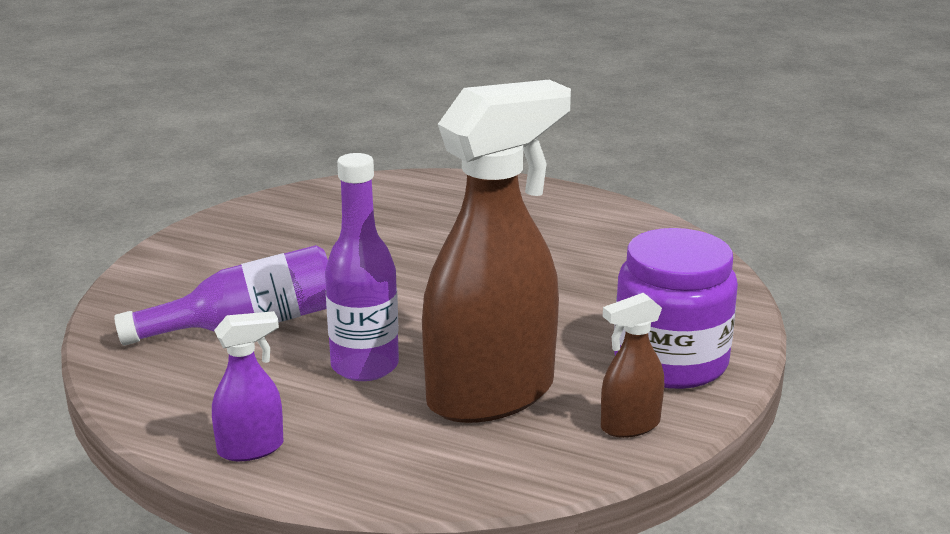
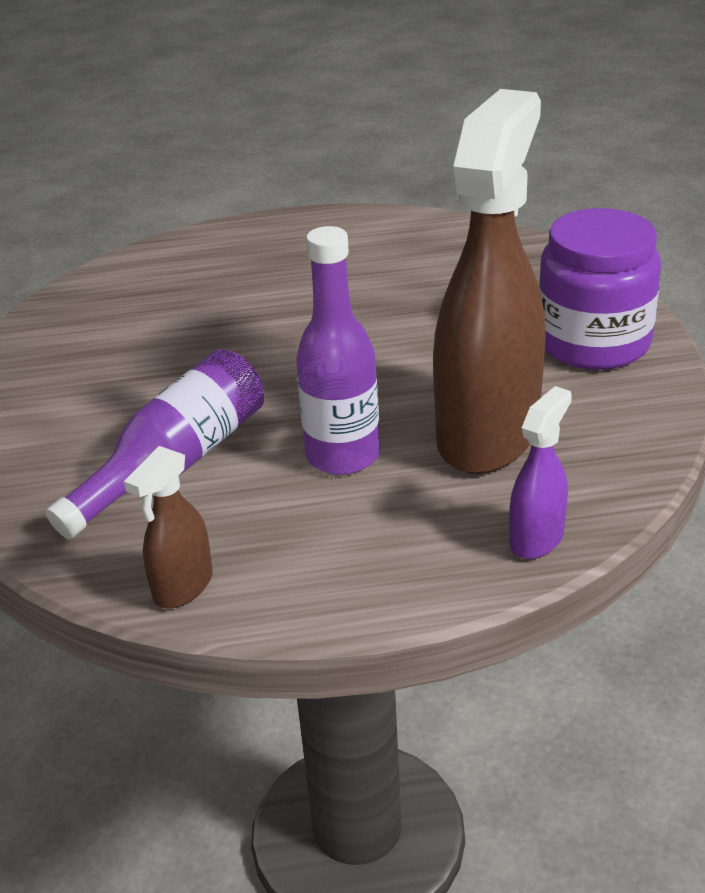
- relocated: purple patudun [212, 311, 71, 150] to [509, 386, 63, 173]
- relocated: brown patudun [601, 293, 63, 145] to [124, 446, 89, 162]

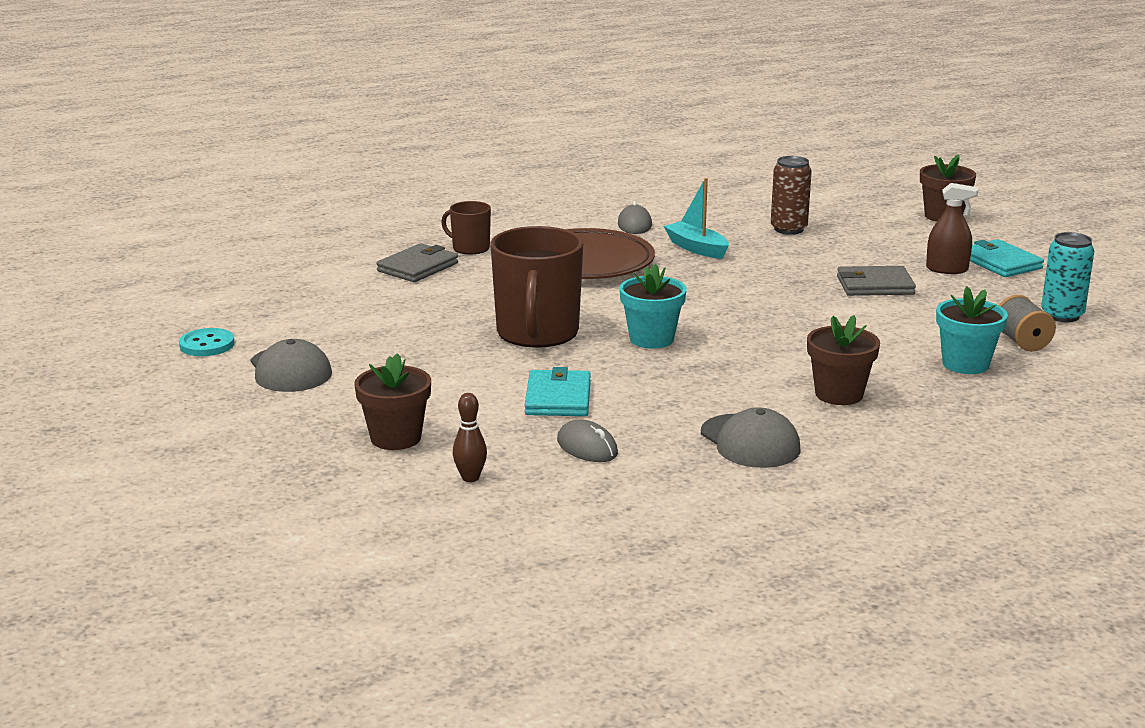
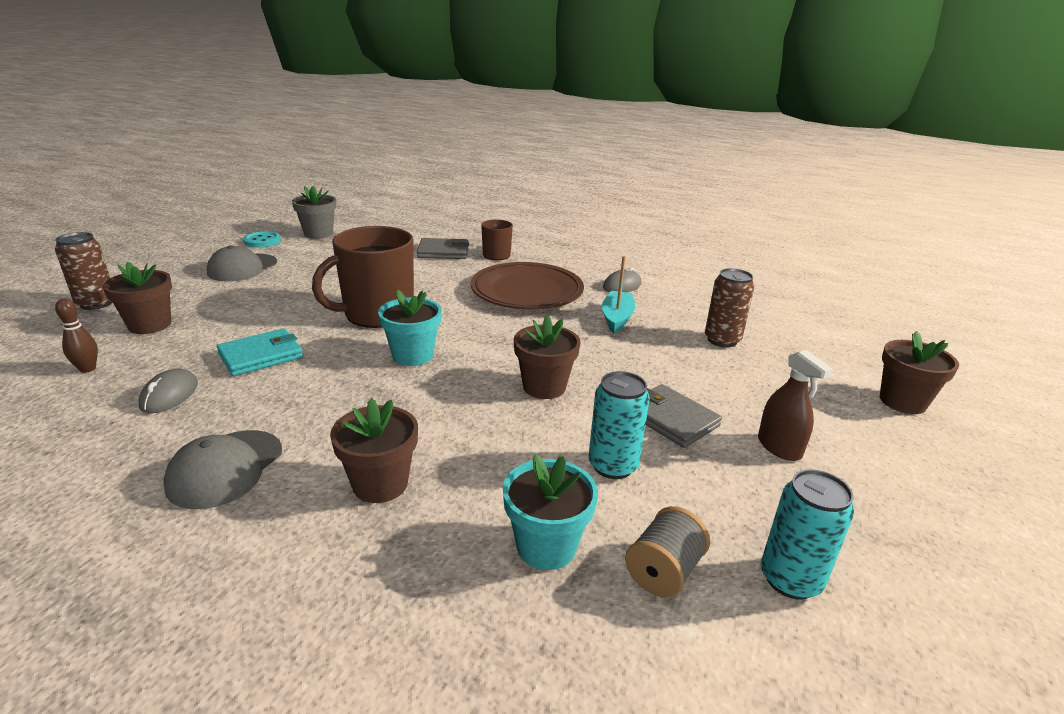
- missing: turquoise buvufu [970, 239, 74, 38]
- appeared: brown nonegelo [55, 232, 57, 78]
- appeared: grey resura [292, 186, 44, 53]
- appeared: brown resura [514, 315, 67, 84]
- appeared: turquoise nonegelo [589, 371, 61, 108]

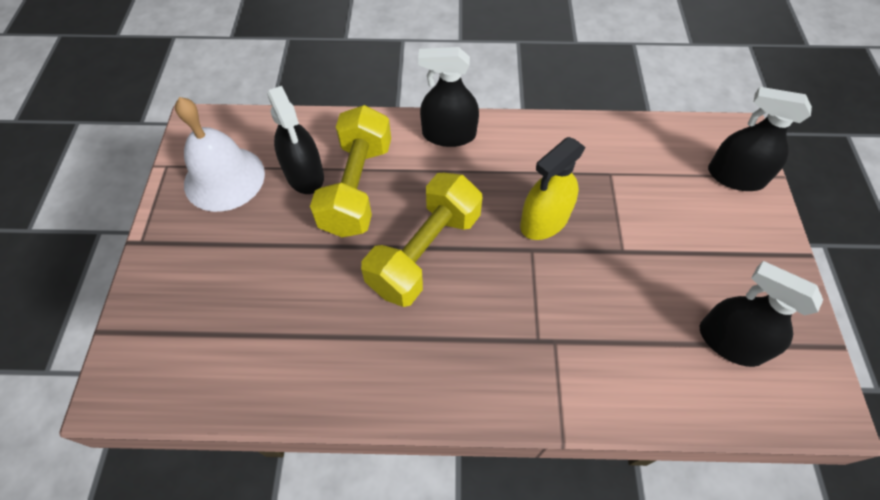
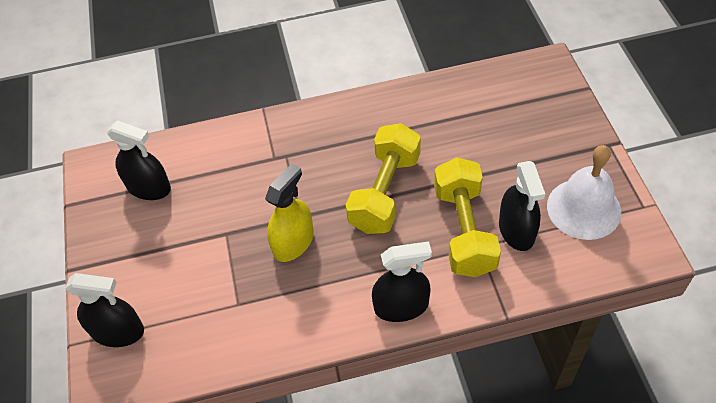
- spun: black patudun [267, 86, 57, 108] = [499, 161, 46, 90] 150 degrees counterclockwise

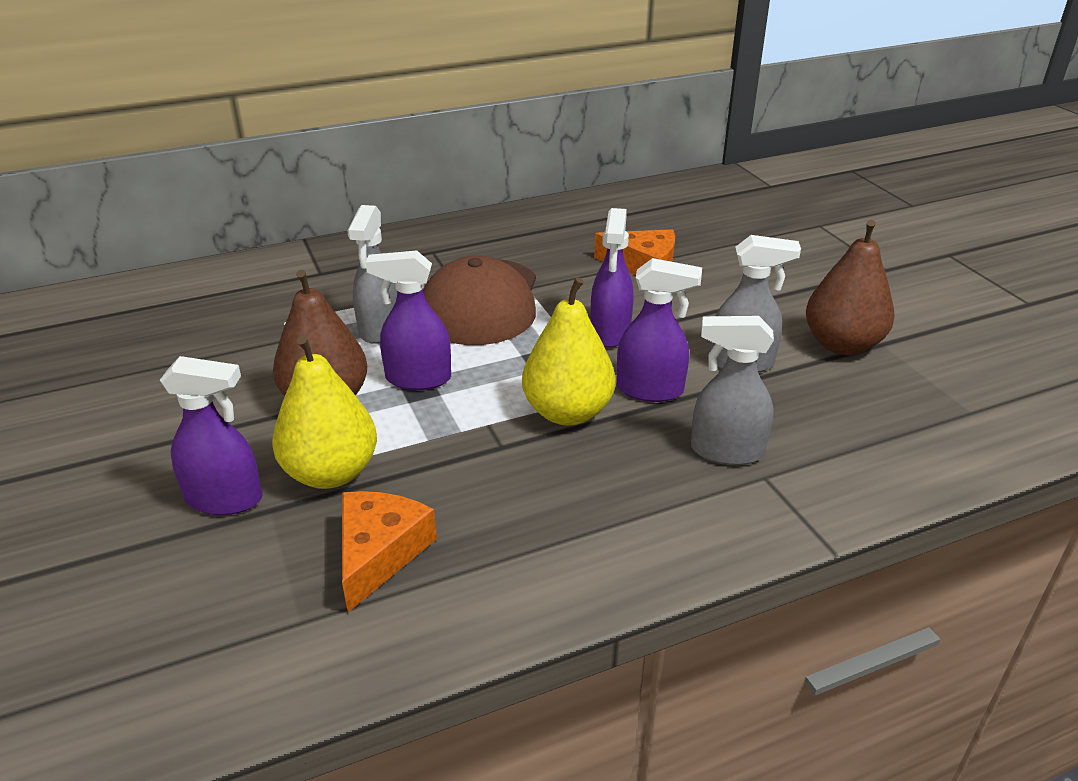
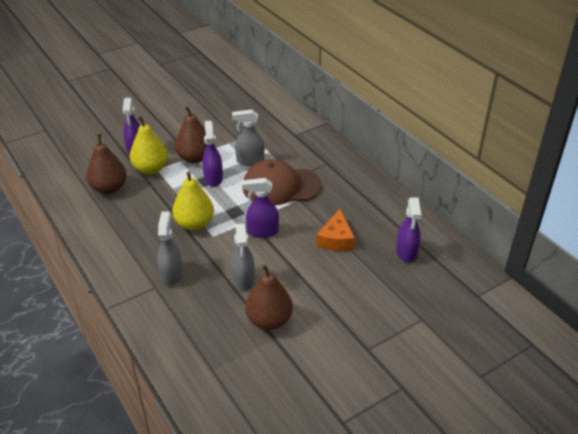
- relocated: purple patudun [617, 258, 85, 144] to [396, 197, 25, 66]
- exchanged: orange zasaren [342, 491, 95, 121] to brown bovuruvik [86, 134, 41, 60]

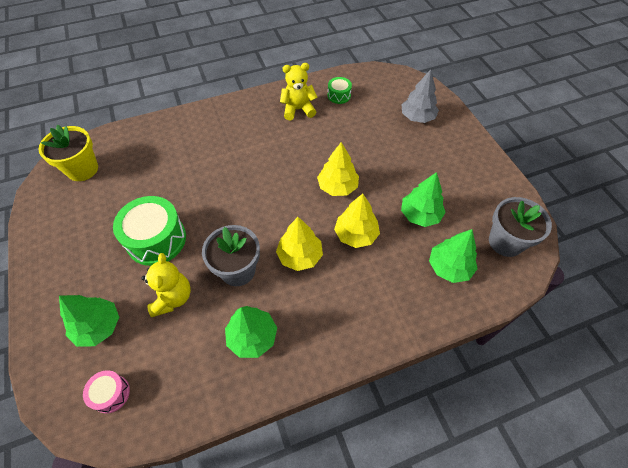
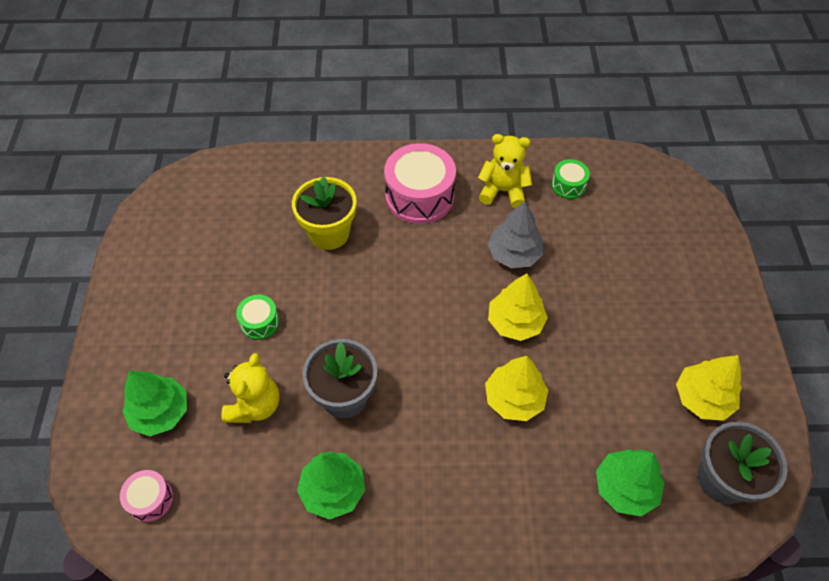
- missing: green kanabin [401, 172, 45, 55]
- appeared: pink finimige [384, 143, 72, 81]
- relocated: yellow resura [38, 125, 60, 56] to [292, 176, 65, 74]
- relocated: yellow kanabin [276, 217, 47, 54] to [676, 355, 66, 66]
- relocated: grey kanabin [401, 69, 38, 54] to [488, 201, 55, 67]
- size: green finimige [113, 196, 73, 70] = [236, 295, 44, 45] x0.50

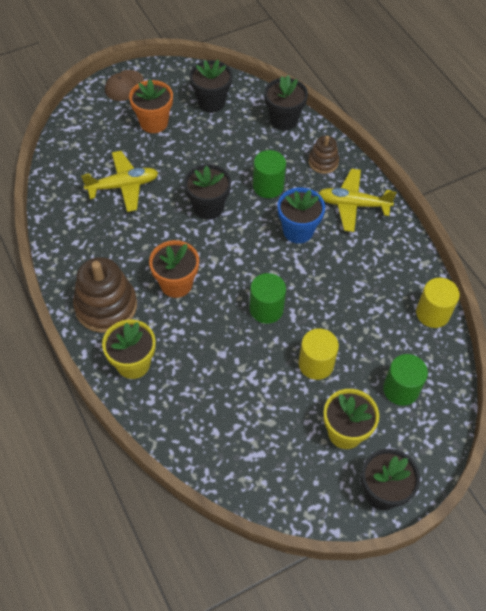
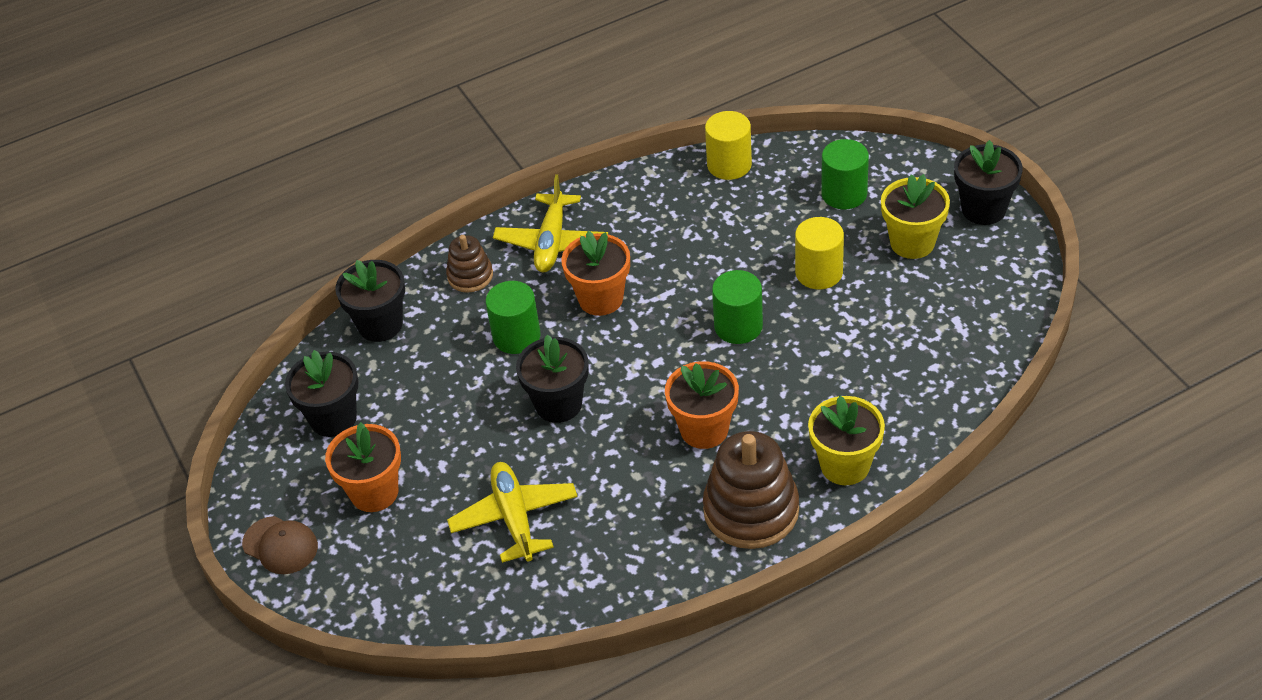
- colour: blue resura [278, 188, 47, 56] to orange resura [561, 231, 69, 85]

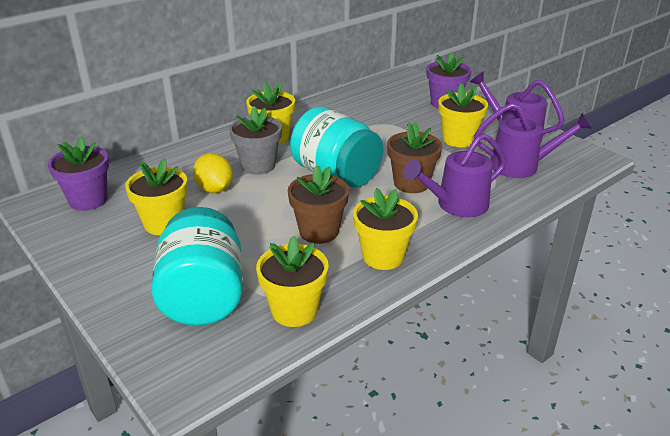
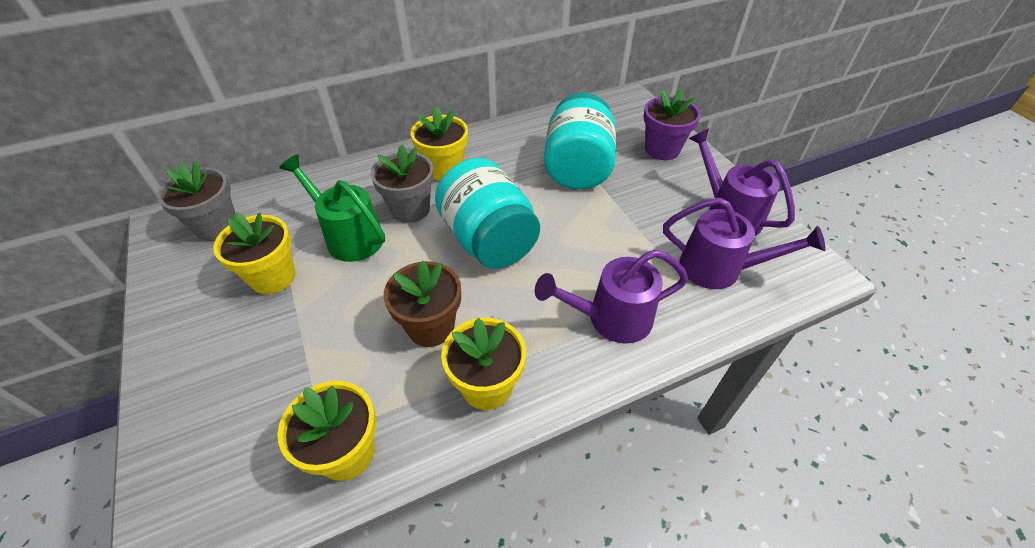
- missing: brown resura [387, 122, 55, 71]
- missing: yellow resura [438, 83, 50, 64]
- relocated: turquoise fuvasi [151, 207, 92, 118] to [544, 92, 72, 98]
- exchanged: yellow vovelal [193, 153, 40, 40] to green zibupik [279, 155, 106, 107]
- colour: purple resura [48, 137, 61, 74] to grey resura [157, 161, 78, 80]

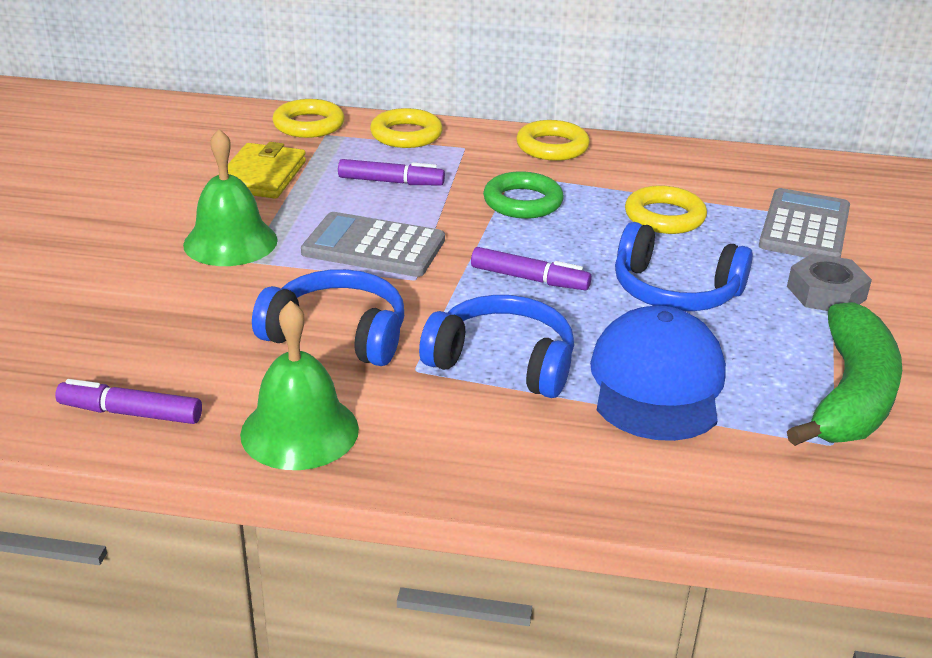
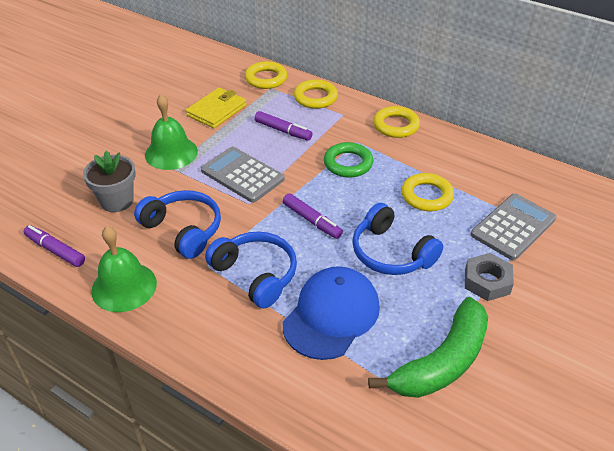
- appeared: grey resura [83, 151, 53, 61]

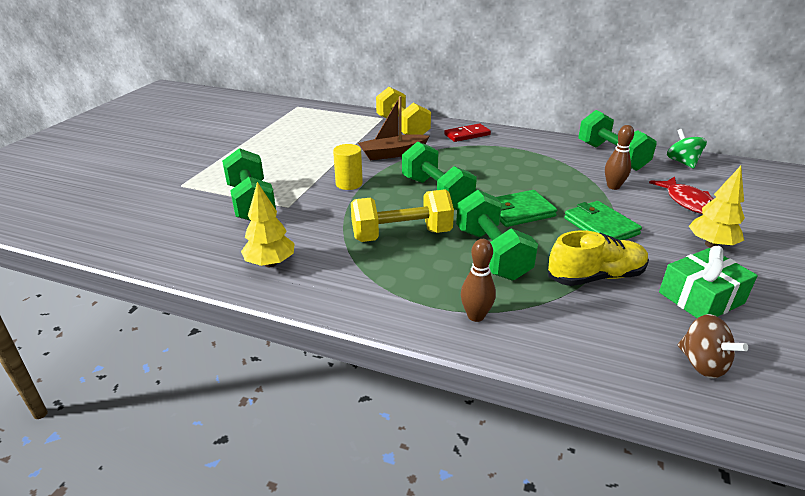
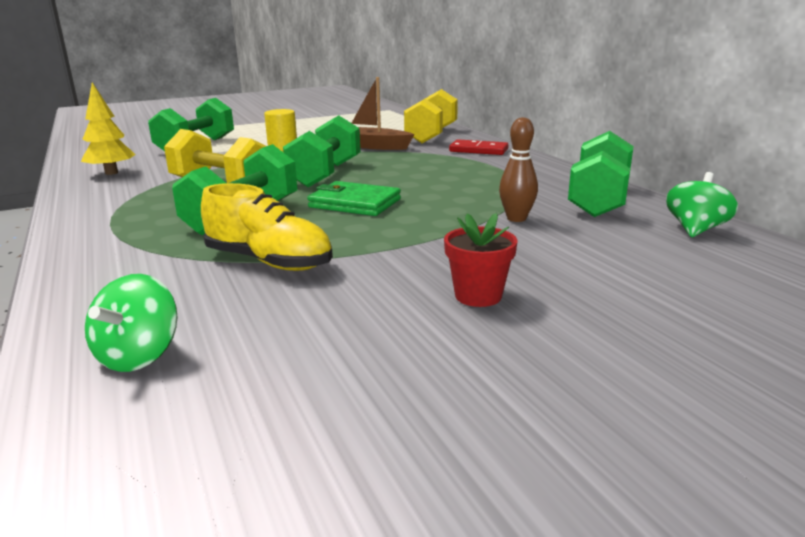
- missing: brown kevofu [461, 239, 35, 83]
- missing: green buvufu [564, 201, 78, 39]
- missing: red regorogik [649, 177, 65, 37]
- missing: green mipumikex [659, 246, 99, 72]
- exchanged: yellow kanabin [689, 166, 56, 82] to red resura [444, 213, 73, 94]
- colour: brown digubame [678, 314, 70, 65] to green digubame [85, 274, 93, 98]

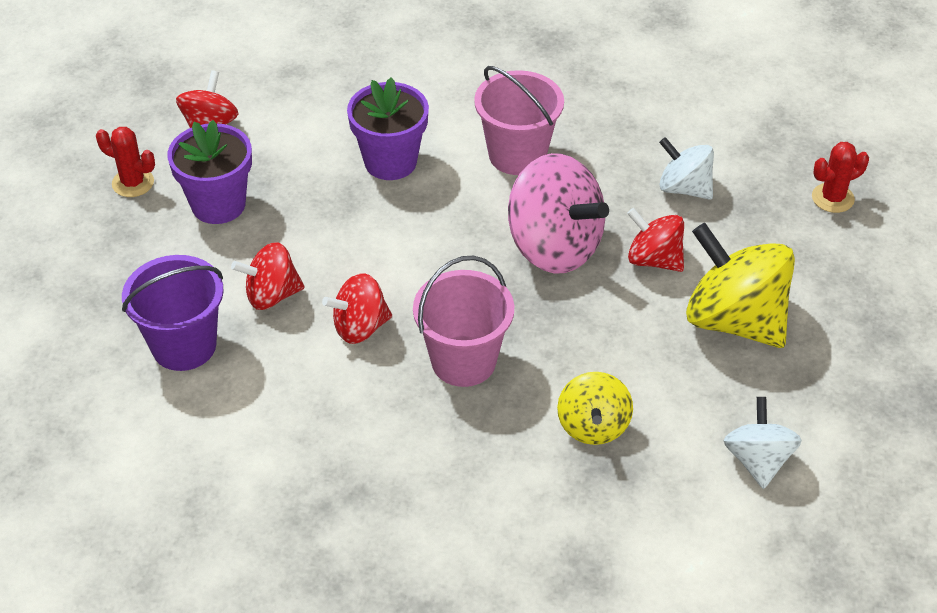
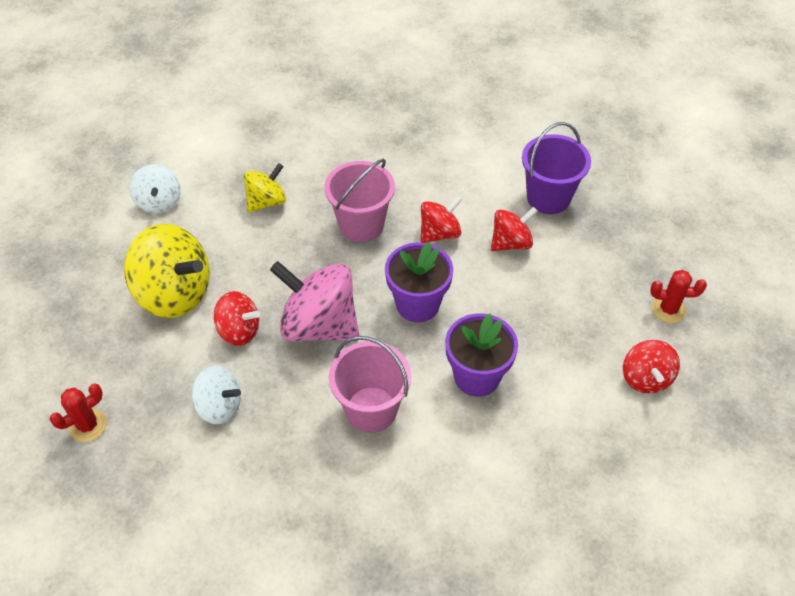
- relocated: purple resura [167, 120, 85, 104] to [385, 242, 68, 80]
- spun: yellow digubame [557, 372, 76, 73] = [244, 163, 42, 49] 60 degrees clockwise

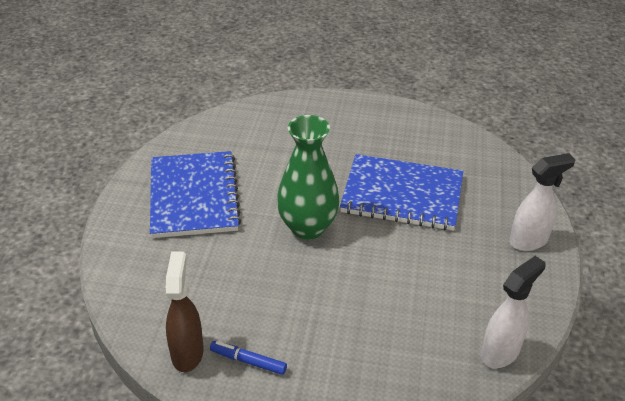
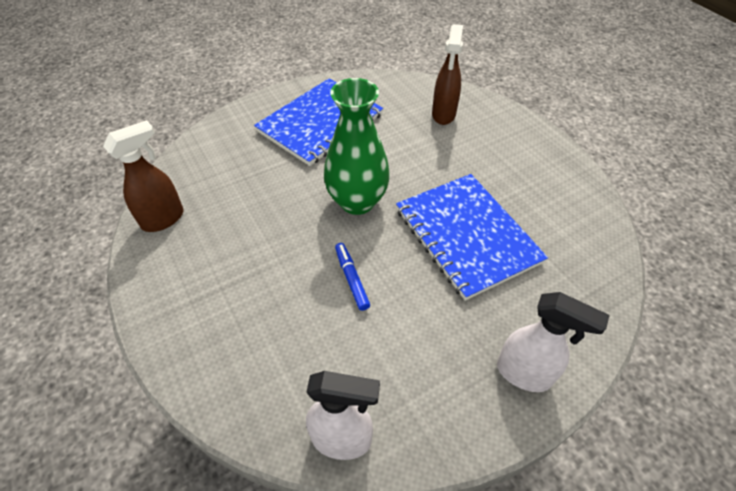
- appeared: brown patudun [432, 24, 31, 101]
- relocated: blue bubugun [210, 341, 77, 34] to [335, 243, 35, 68]

